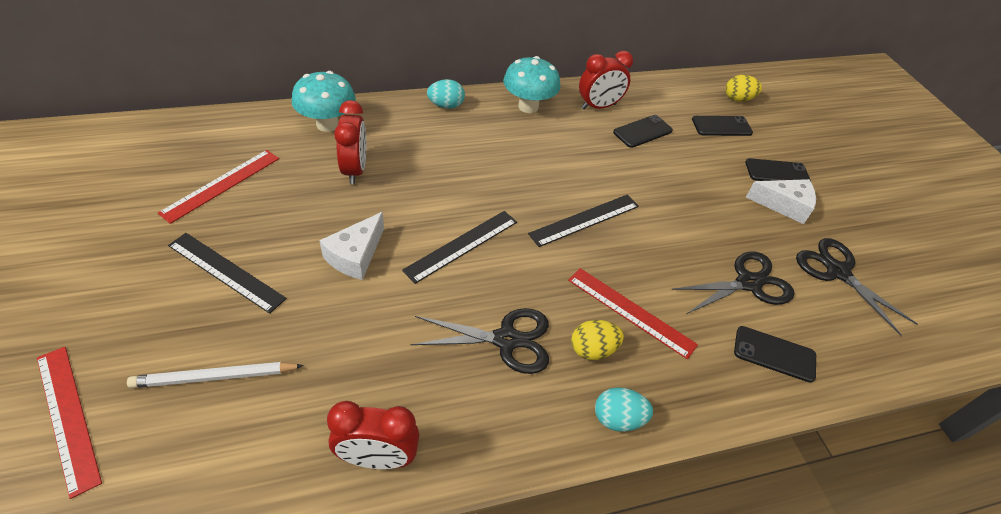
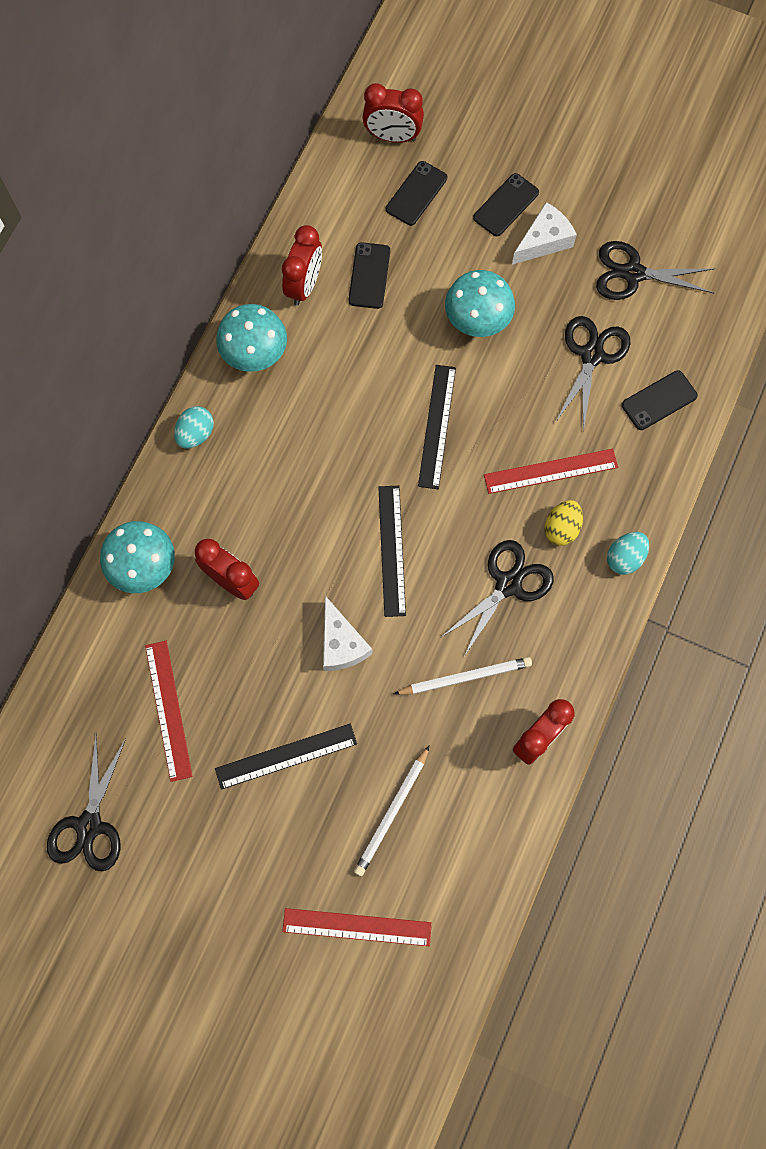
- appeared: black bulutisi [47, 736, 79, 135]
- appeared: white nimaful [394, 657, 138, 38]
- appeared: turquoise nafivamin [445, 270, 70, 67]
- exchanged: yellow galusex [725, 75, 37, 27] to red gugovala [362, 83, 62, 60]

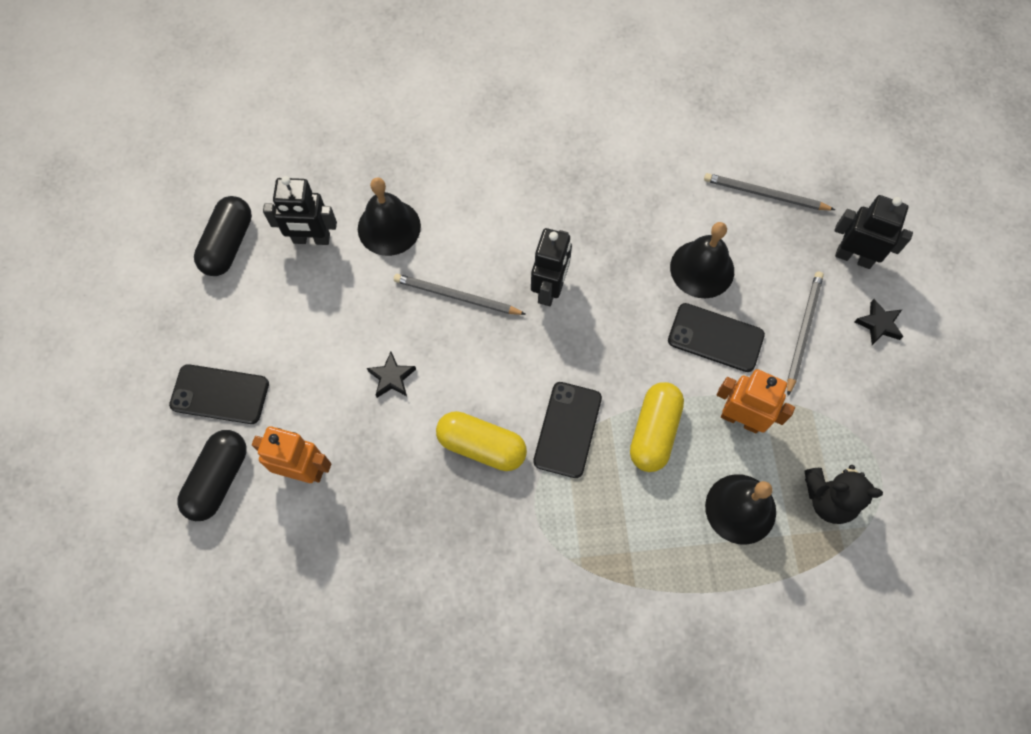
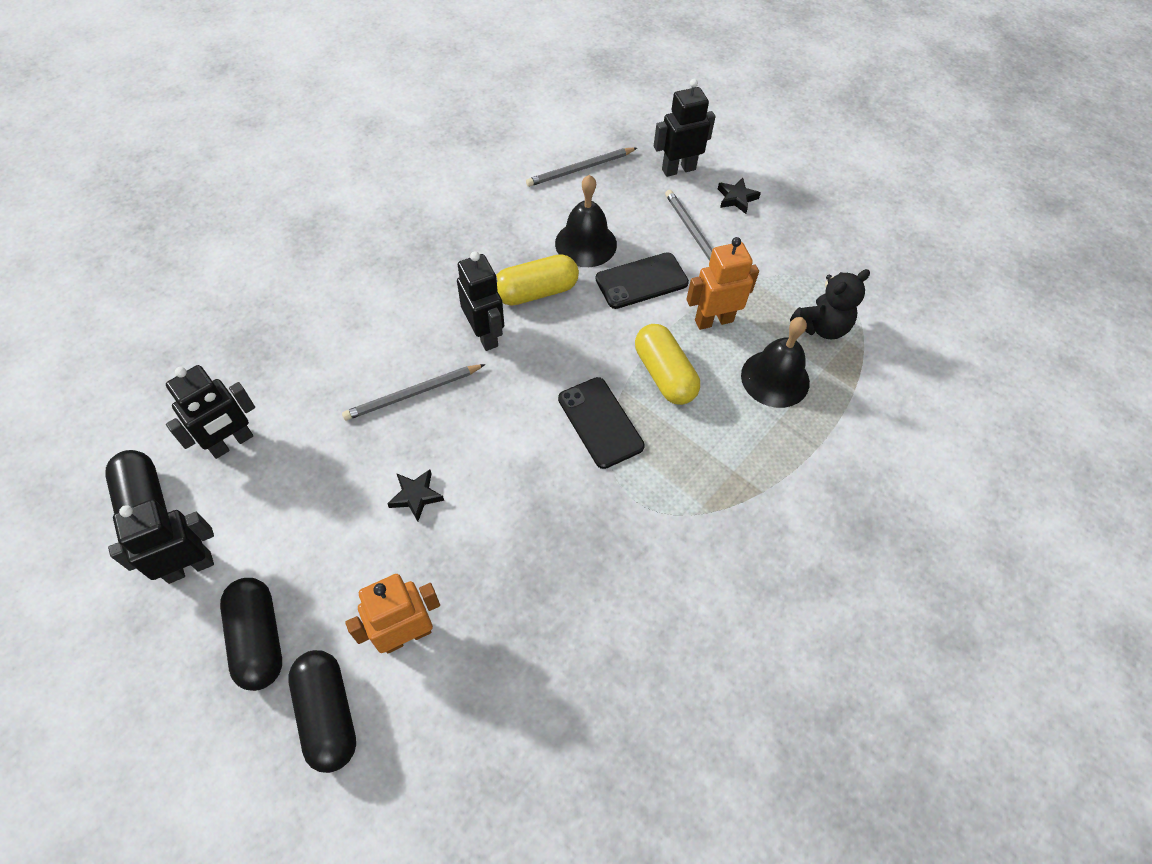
- missing: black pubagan [358, 177, 63, 79]
- appeared: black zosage [108, 499, 106, 85]
- relocated: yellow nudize [436, 411, 91, 60] to [496, 254, 83, 52]
- exchanged: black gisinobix [169, 364, 100, 60] to black nudize [220, 578, 62, 113]

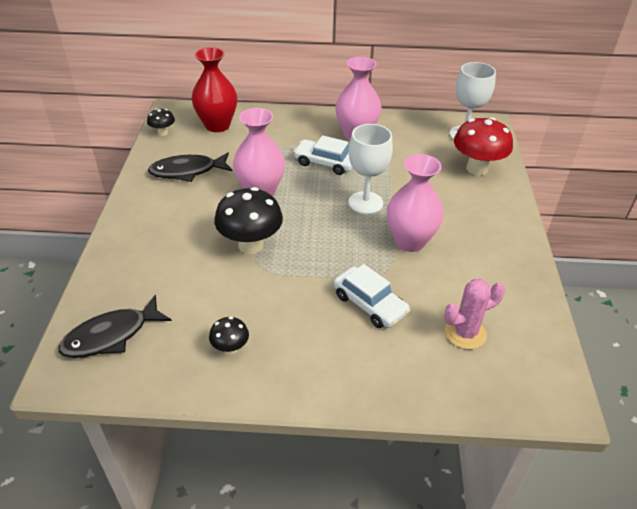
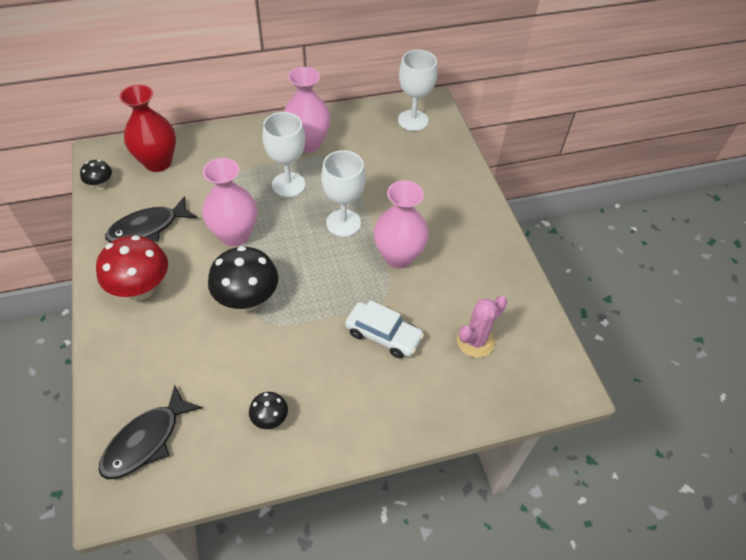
- relocated: red nafivamin [454, 117, 59, 58] to [96, 235, 72, 65]
- exchanged: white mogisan [293, 135, 60, 40] to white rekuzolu [263, 112, 42, 85]

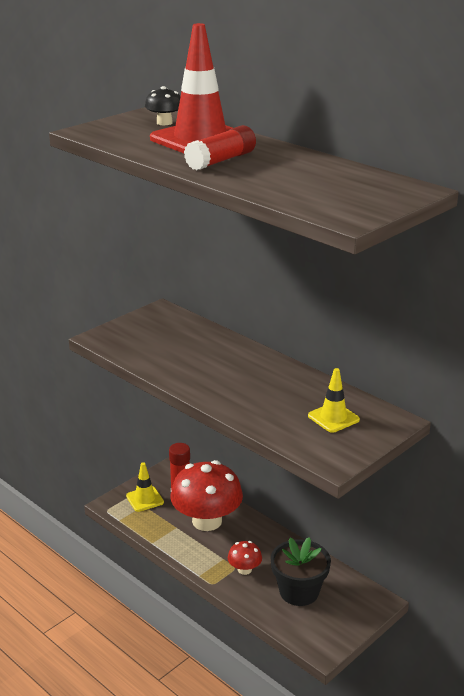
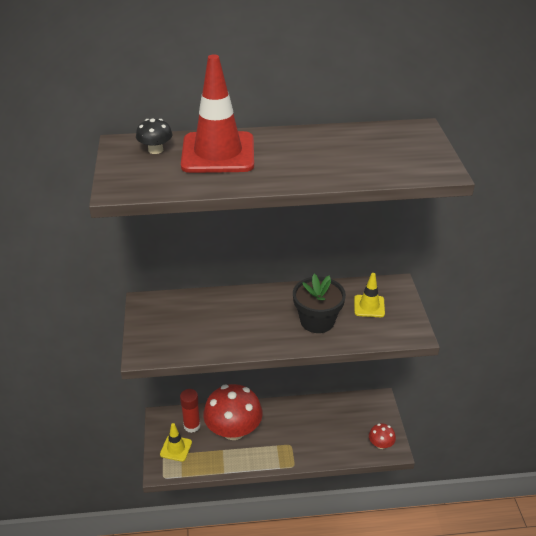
- missing: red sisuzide [184, 125, 72, 45]
- relocated: red nafivamin [228, 541, 34, 34] to [369, 424, 27, 25]
- relocated: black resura [271, 537, 60, 69] to [293, 274, 53, 59]

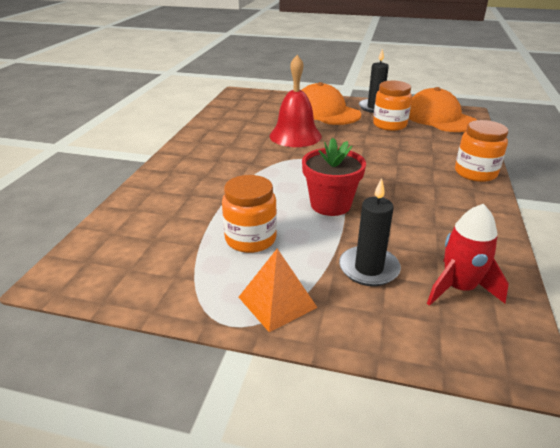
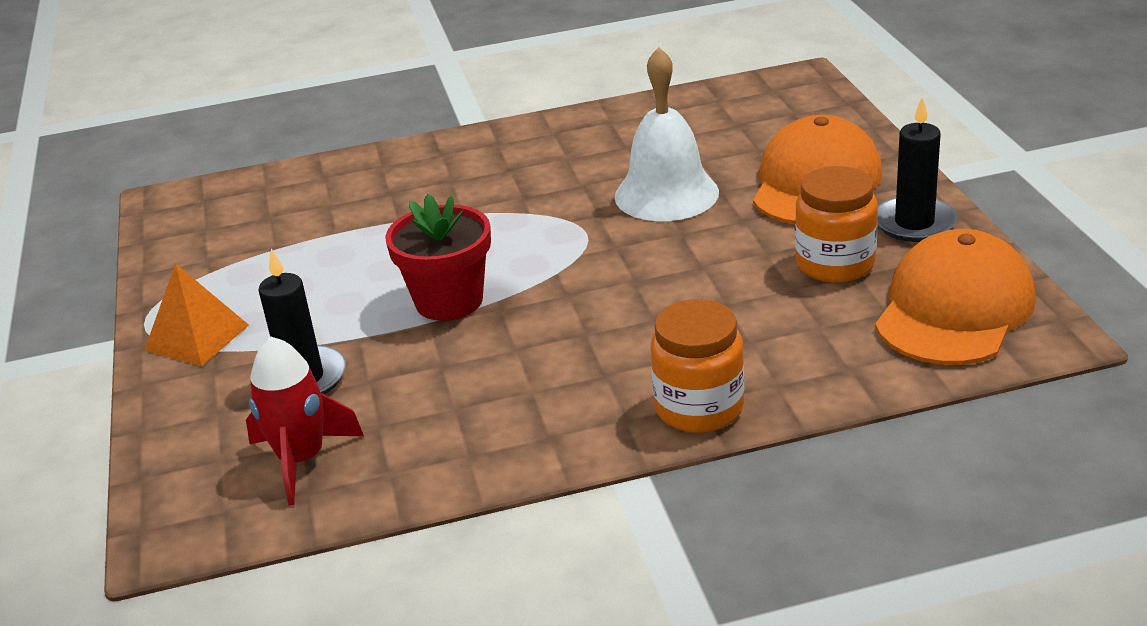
- missing: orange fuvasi [222, 175, 55, 78]
- colour: red pubagan [270, 55, 52, 92] to white pubagan [615, 47, 104, 174]

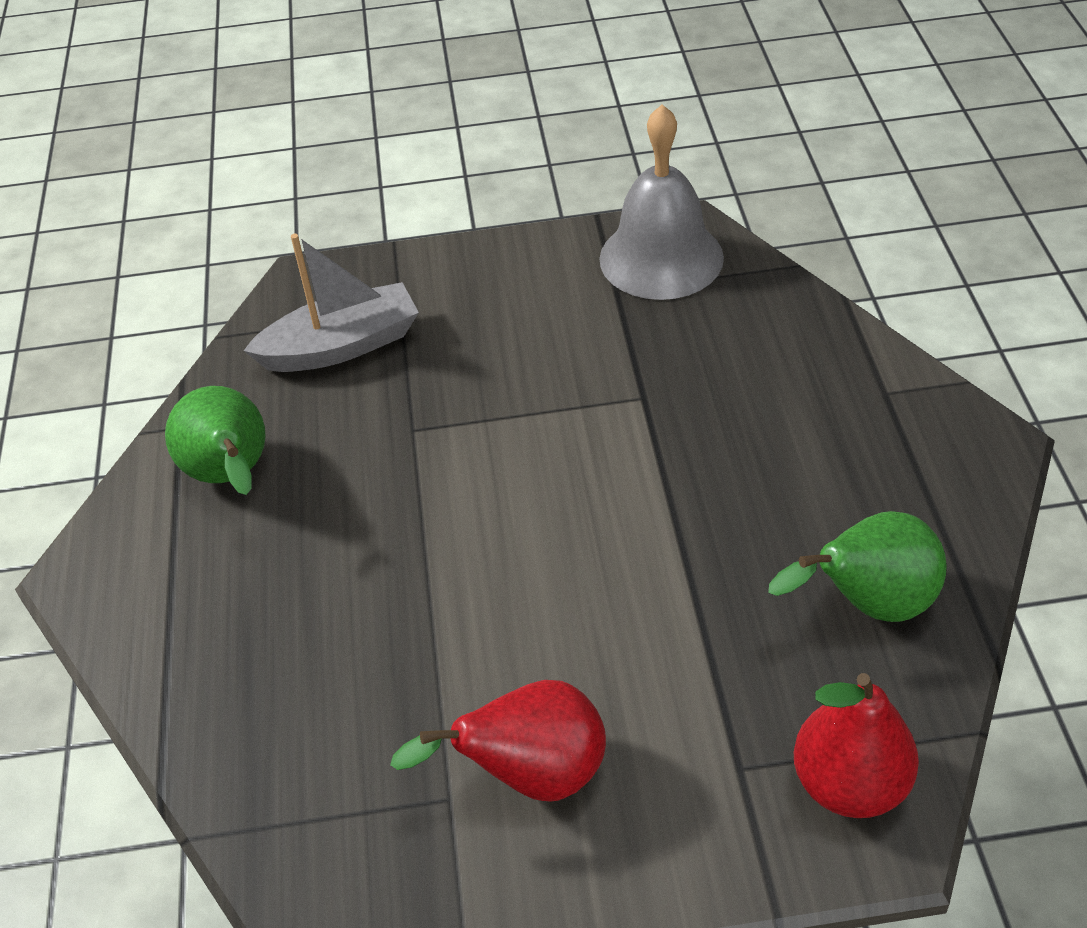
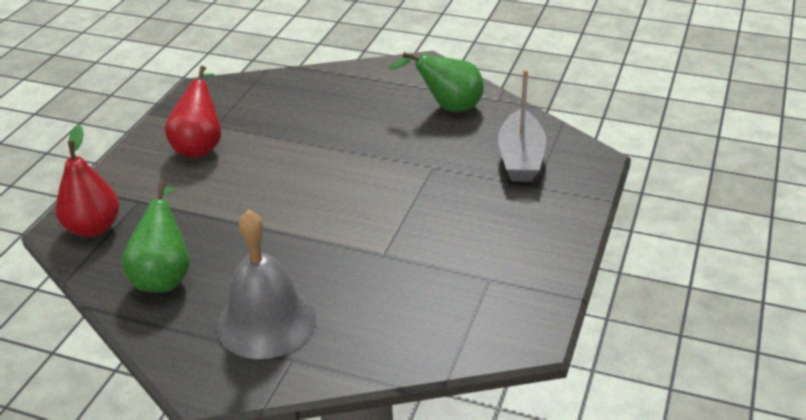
- relocated: grey pubagan [599, 104, 125, 196] to [217, 210, 99, 149]

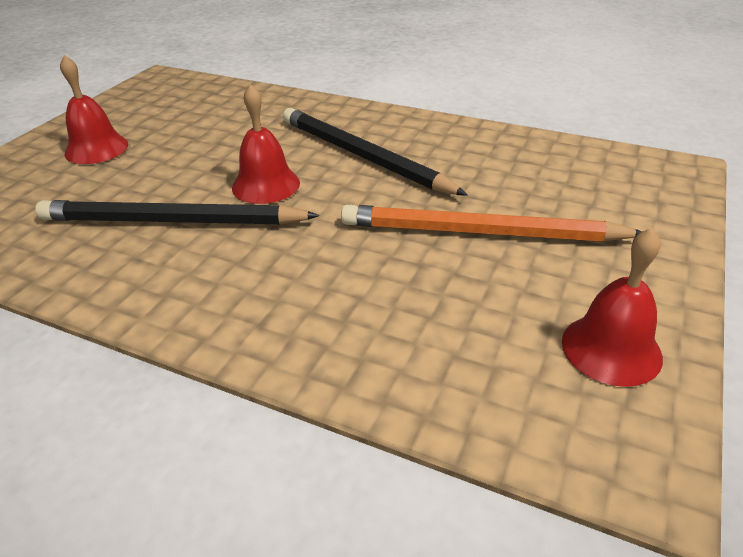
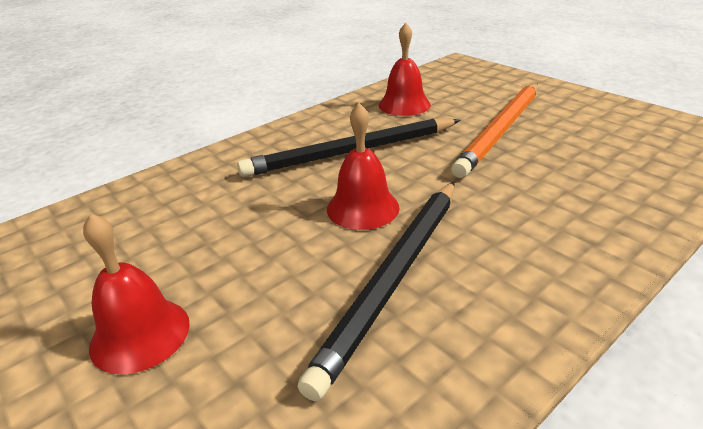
- relocated: red pubagan [562, 228, 101, 159] to [379, 23, 52, 93]

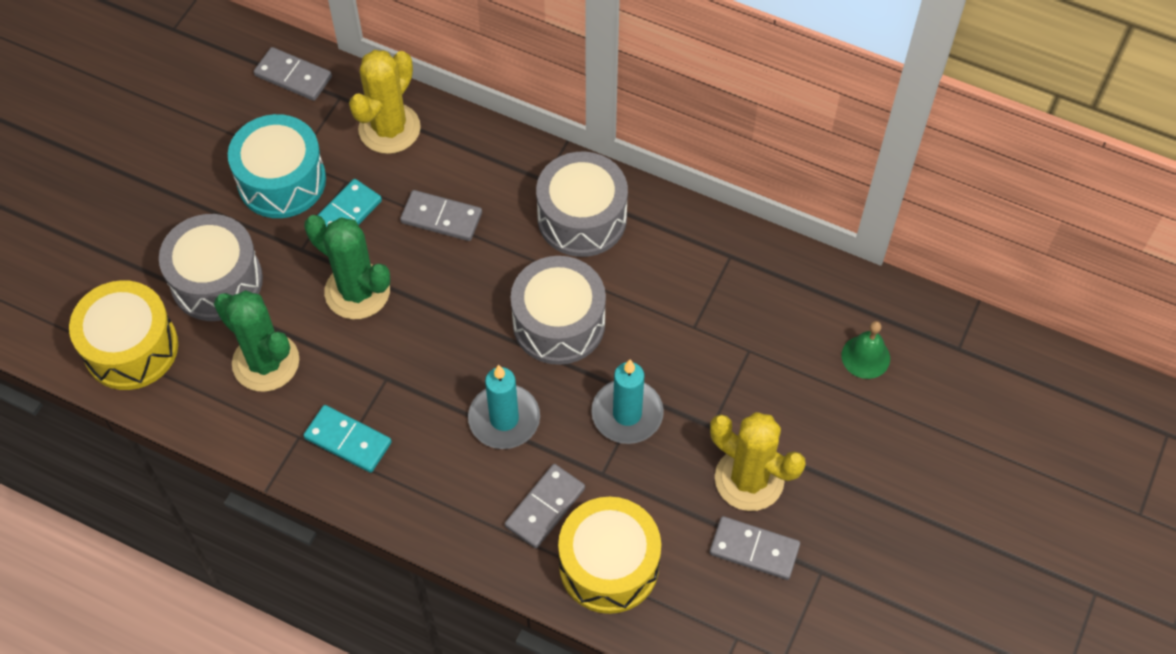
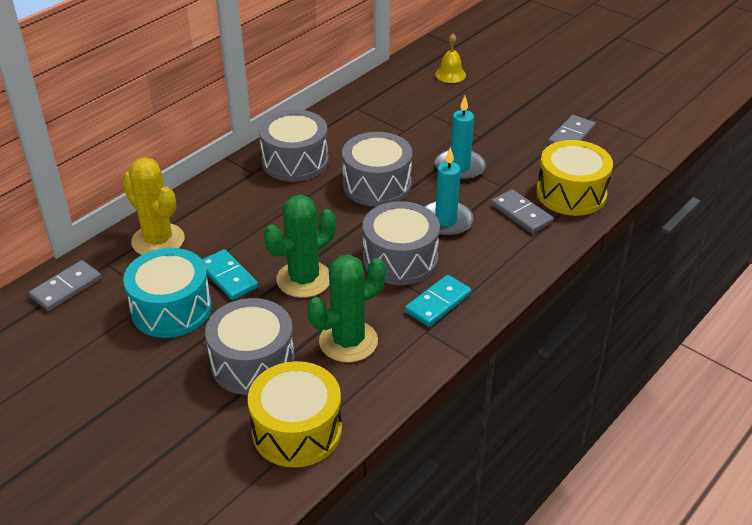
- missing: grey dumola [400, 190, 82, 51]
- missing: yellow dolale [710, 412, 96, 99]
- appeared: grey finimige [363, 201, 77, 84]
- colour: green pubagan [841, 321, 49, 58] to yellow pubagan [435, 34, 31, 49]

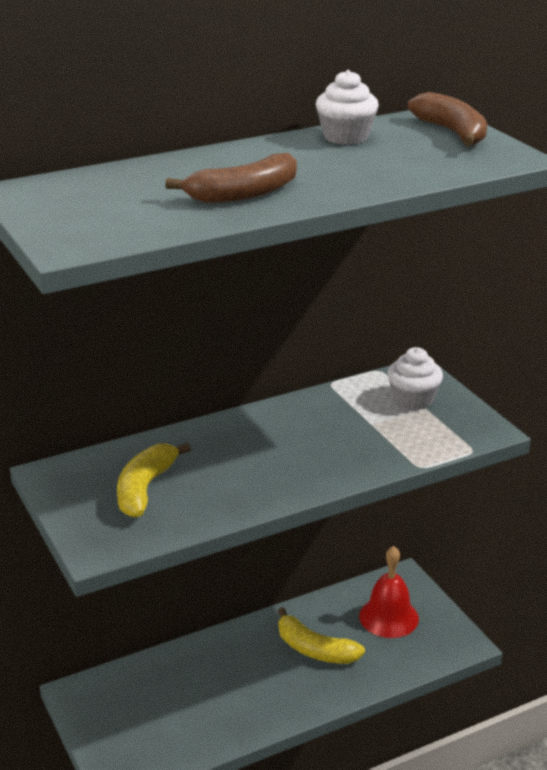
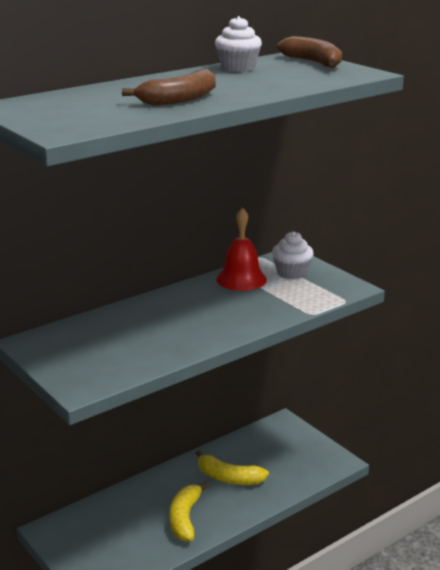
- relocated: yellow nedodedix [117, 443, 74, 74] to [169, 482, 40, 60]
- relocated: red pubagan [359, 546, 60, 92] to [216, 208, 51, 83]

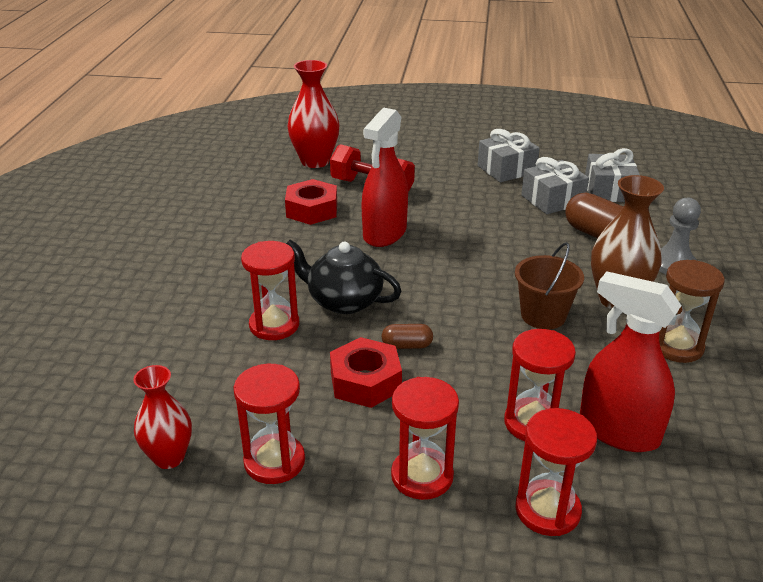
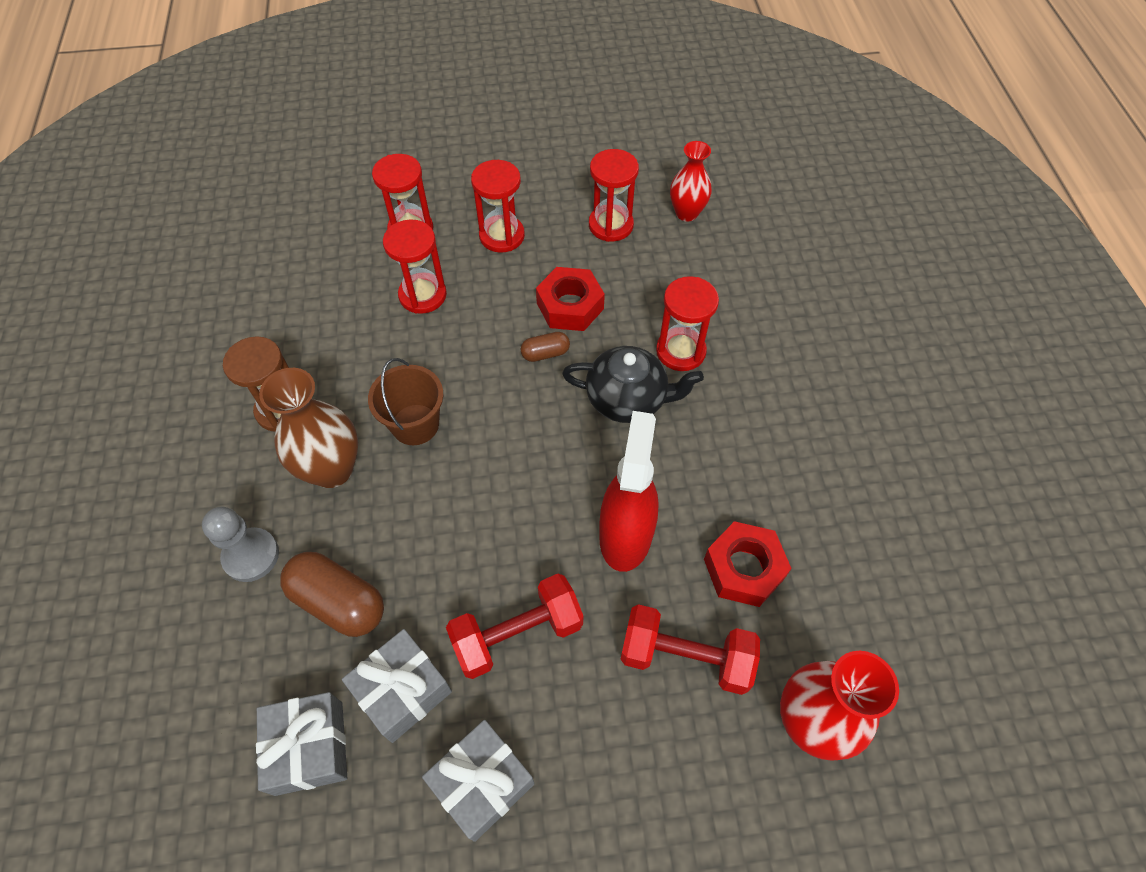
- missing: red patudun [580, 271, 102, 181]
- appeared: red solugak [446, 574, 138, 105]

